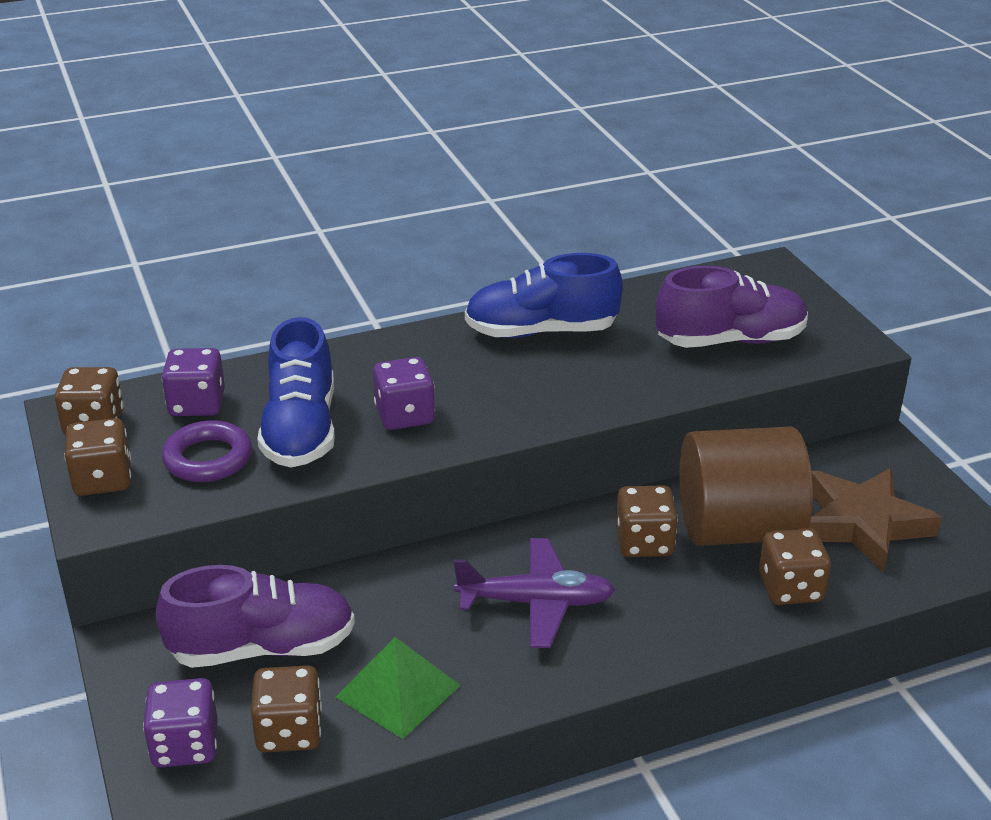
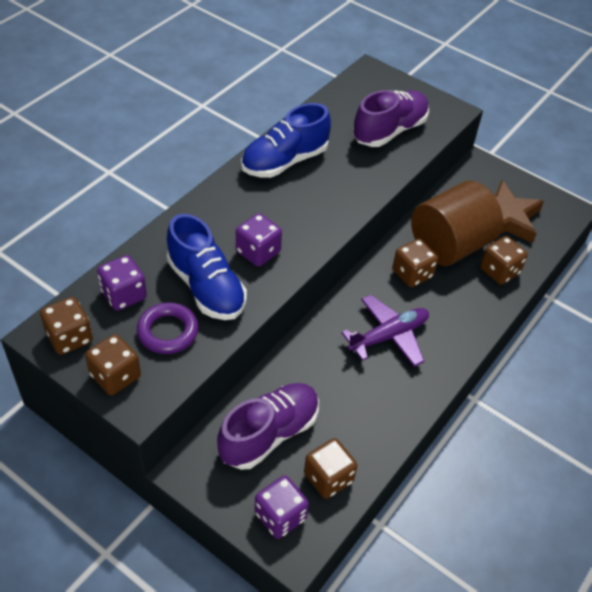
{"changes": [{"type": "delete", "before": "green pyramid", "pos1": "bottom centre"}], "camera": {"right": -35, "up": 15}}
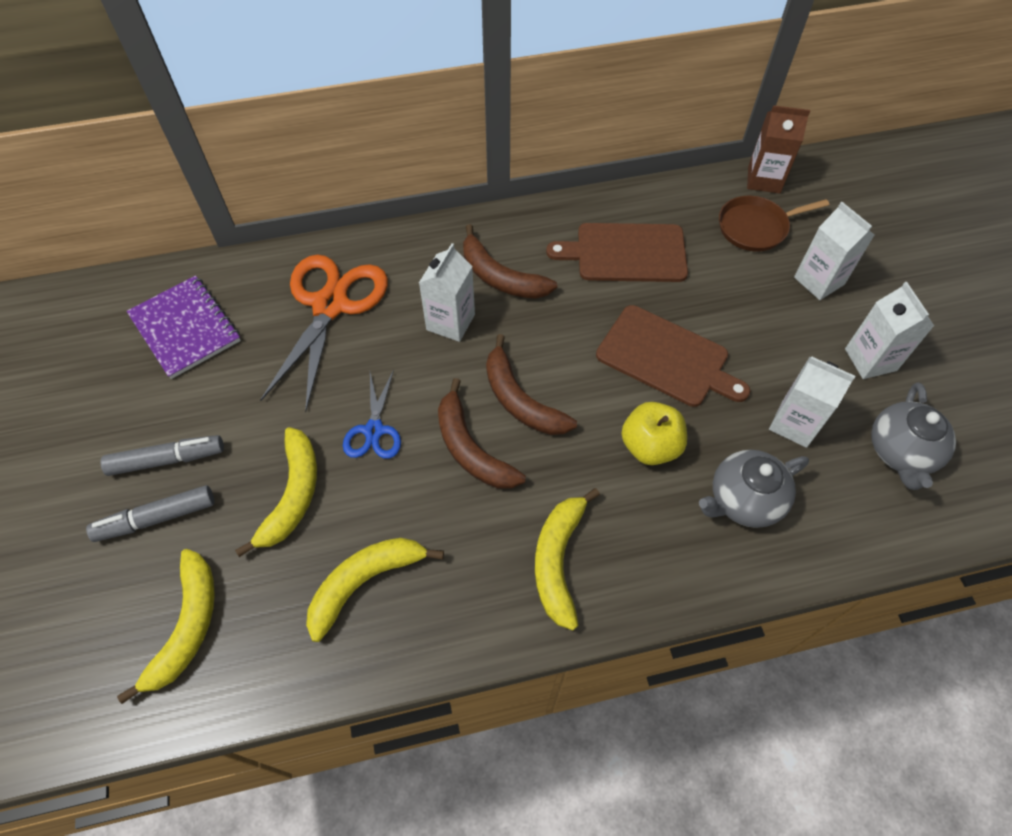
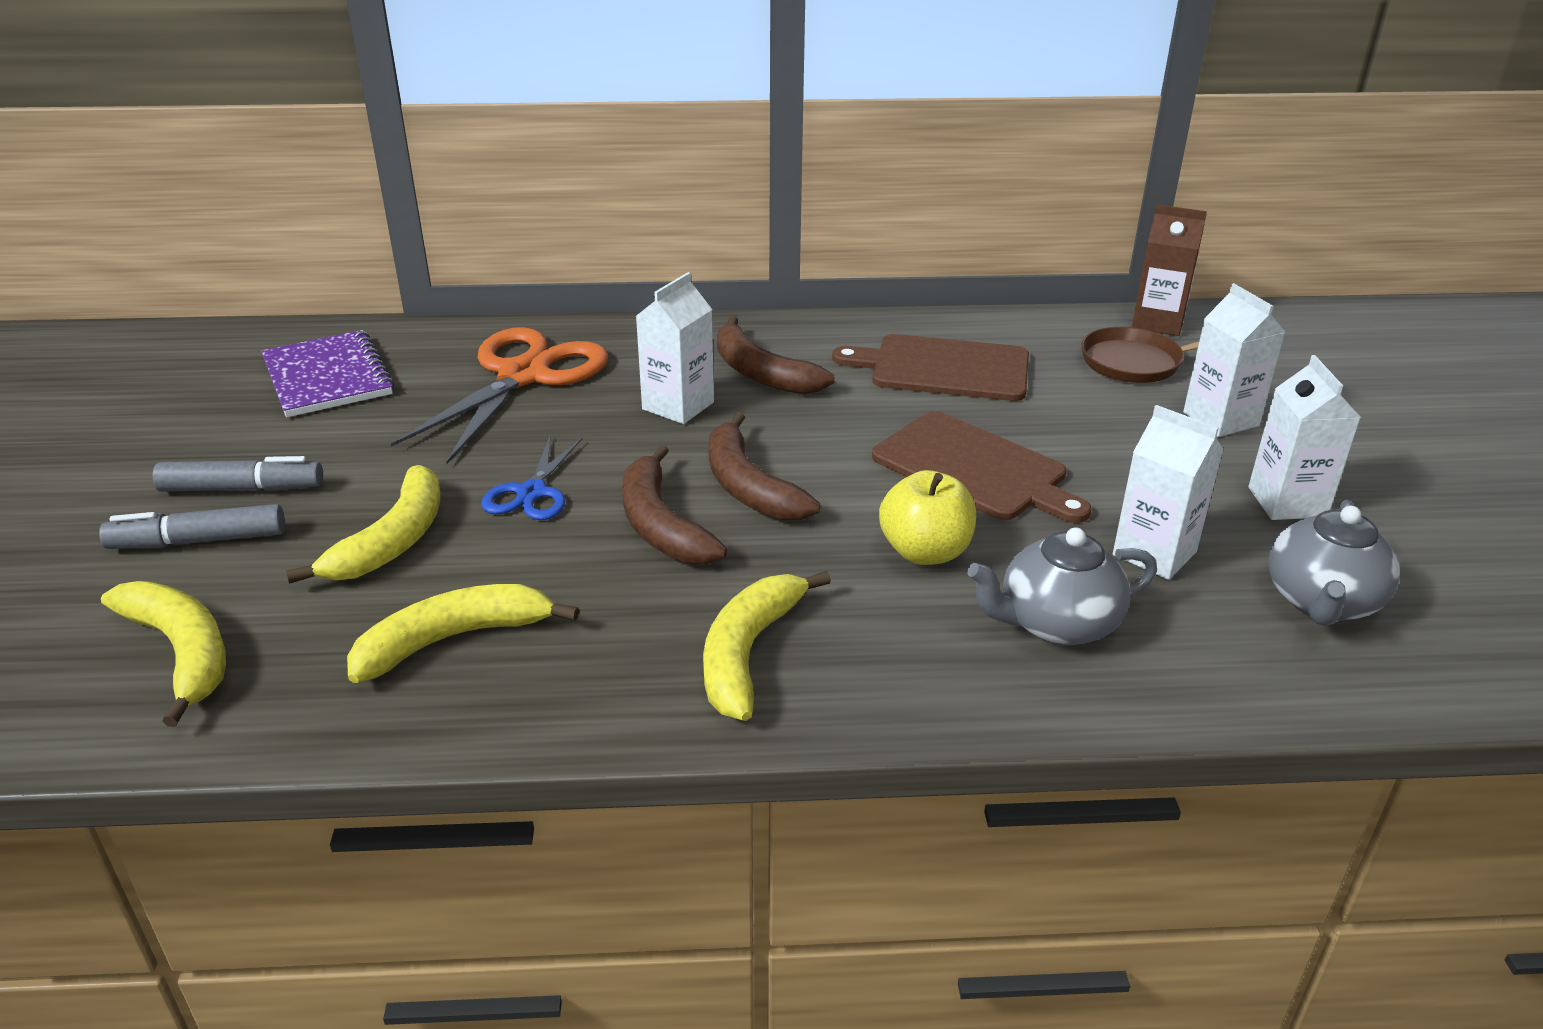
{"changes": [{"type": "rotate", "before": "yellow banana (1st from left)", "pos1": "bottom left", "pos2": "middle left", "turn": -60}], "camera": {"right": 10, "up": -25}}
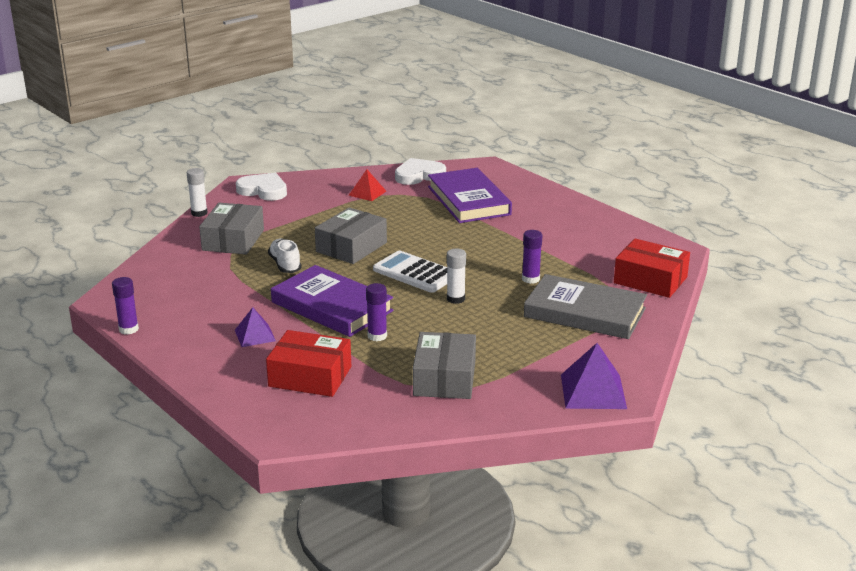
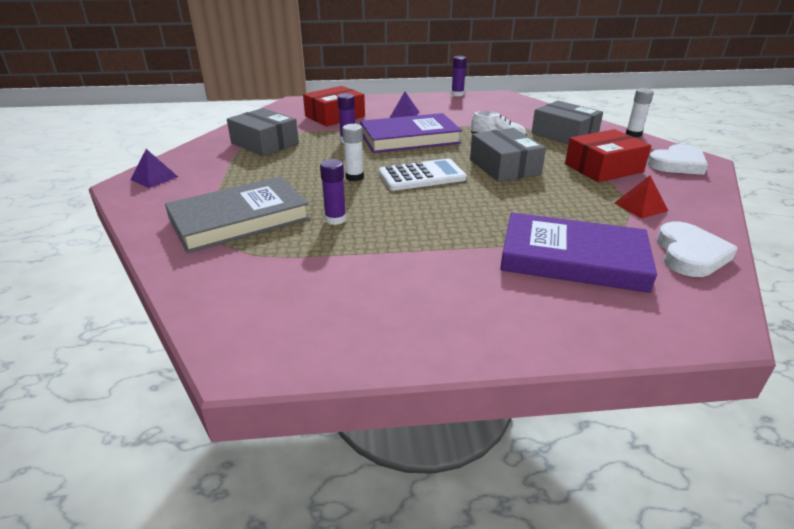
{"changes": [{"type": "move", "before": "red box (2nd from left)", "pos1": "middle right", "pos2": "top right"}, {"type": "resize", "before": "purple pyramid (2nd from left in the first image)", "pos1": "middle right", "pos2": "top left", "scale": 0.62}], "camera": {"right": 125, "up": 5}}
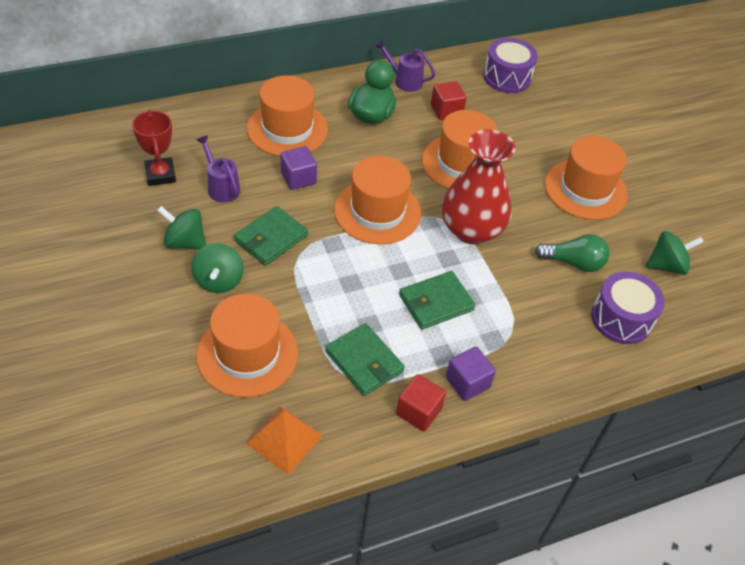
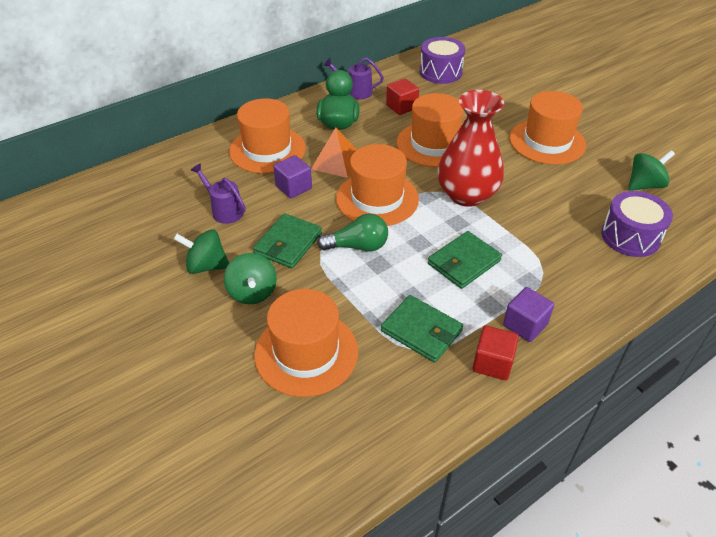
{"changes": [{"type": "delete", "before": "red trophy", "pos1": "top left"}, {"type": "move", "before": "orange pyramid", "pos1": "bottom centre", "pos2": "top centre"}, {"type": "move", "before": "green light bulb", "pos1": "middle right", "pos2": "centre"}], "camera": {"right": -10, "up": -5}}
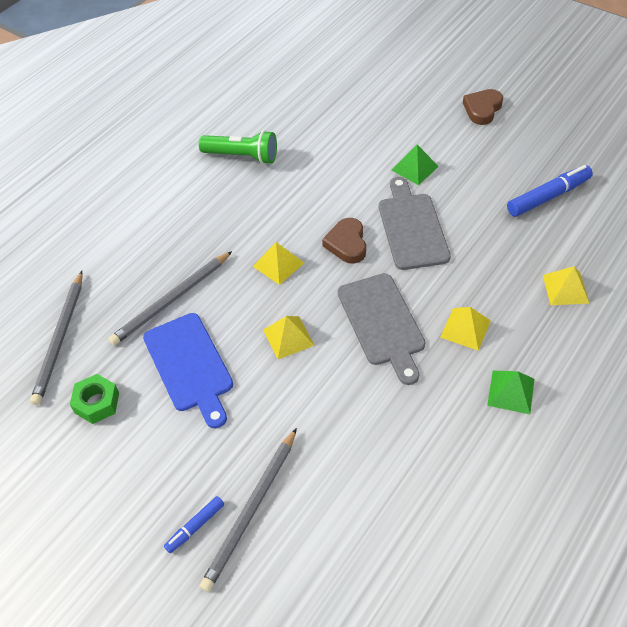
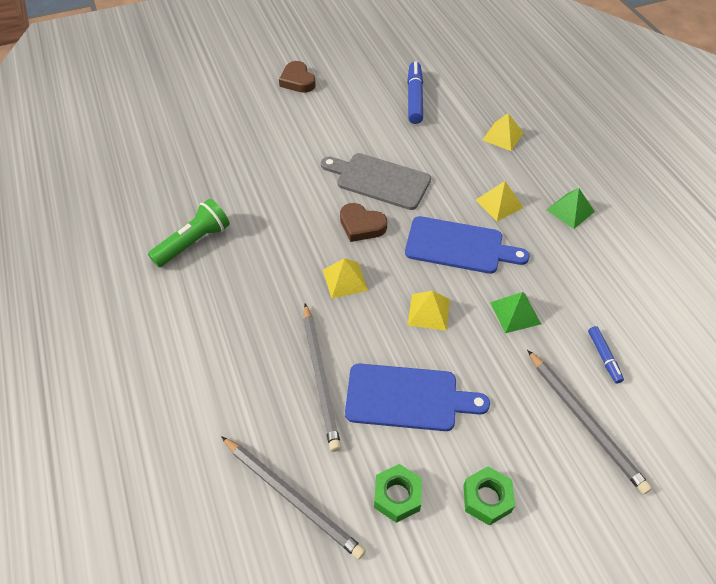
{"changes": [{"type": "insert", "after": "green nut (2nd from left)", "pos2": "bottom right"}, {"type": "move", "before": "blue marker (1st from left in the first image)", "after": "blue marker (2nd from left)", "pos1": "bottom left", "pos2": "middle right"}, {"type": "move", "before": "green pyramid (1st from left)", "pos1": "top centre", "pos2": "middle right"}, {"type": "recolor", "before": "grey cutting board (1st from left)", "after": "blue cutting board (2nd from left)", "pos1": "centre", "pos2": "centre"}], "camera": {"right": -60, "up": 0}}
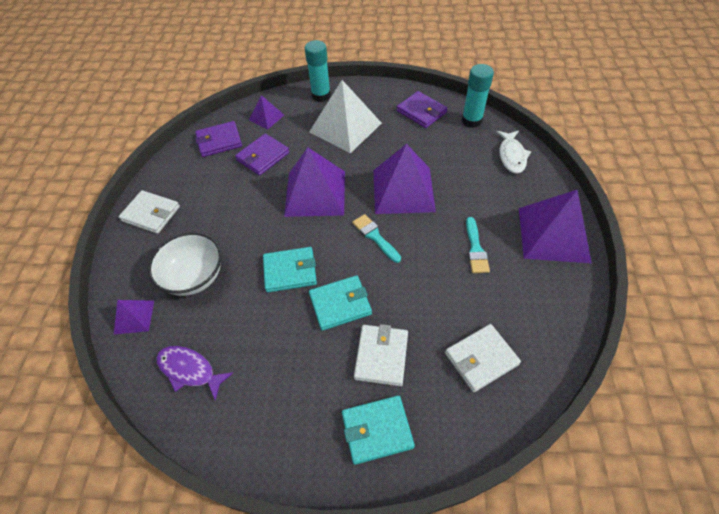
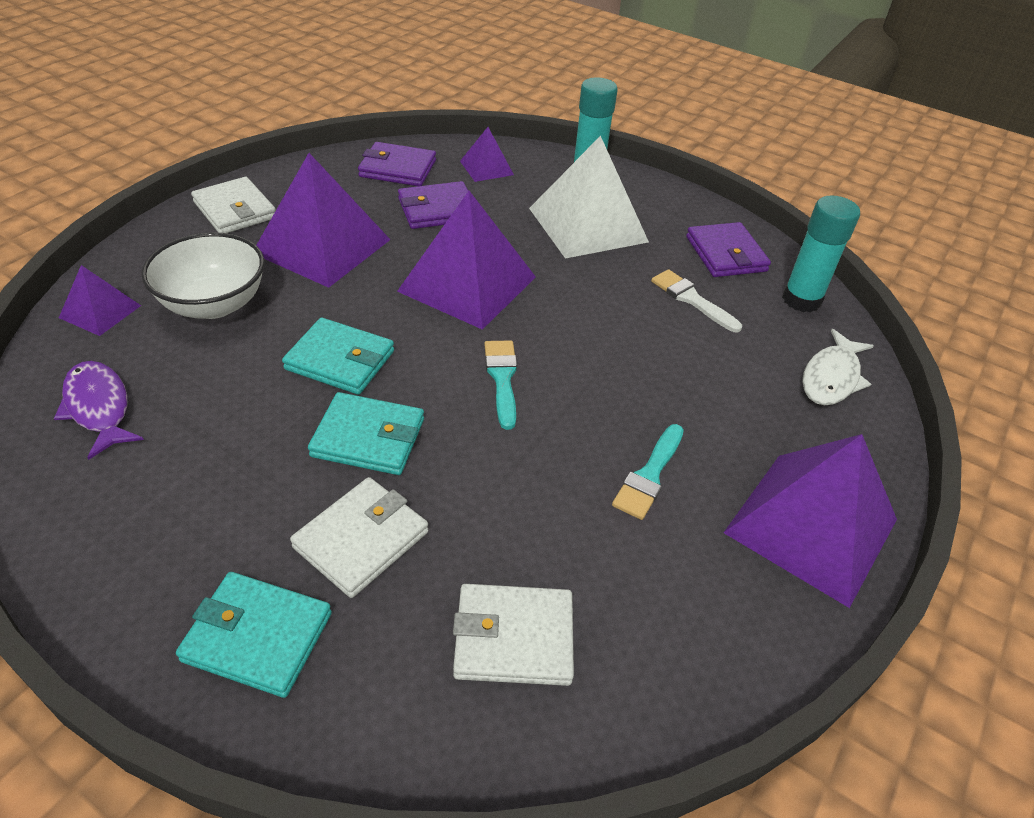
{"changes": [{"type": "insert", "after": "white brush", "pos2": "middle right"}, {"type": "move", "before": "purple pyramid (4th from left in the first image)", "after": "purple pyramid (2nd from left)", "pos1": "centre", "pos2": "top left"}], "camera": {"right": 25, "up": -10}}
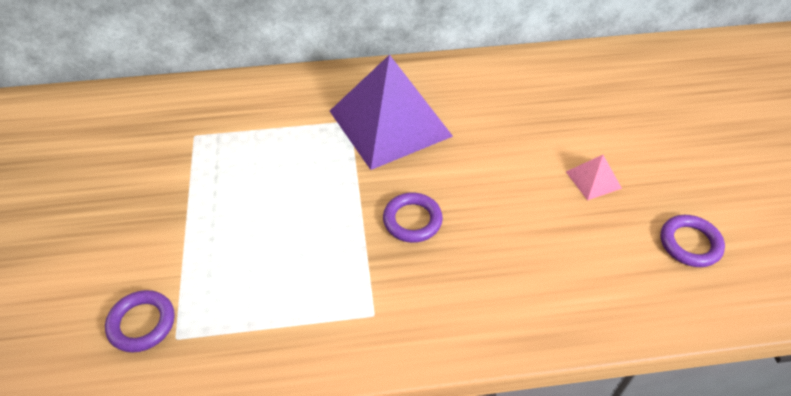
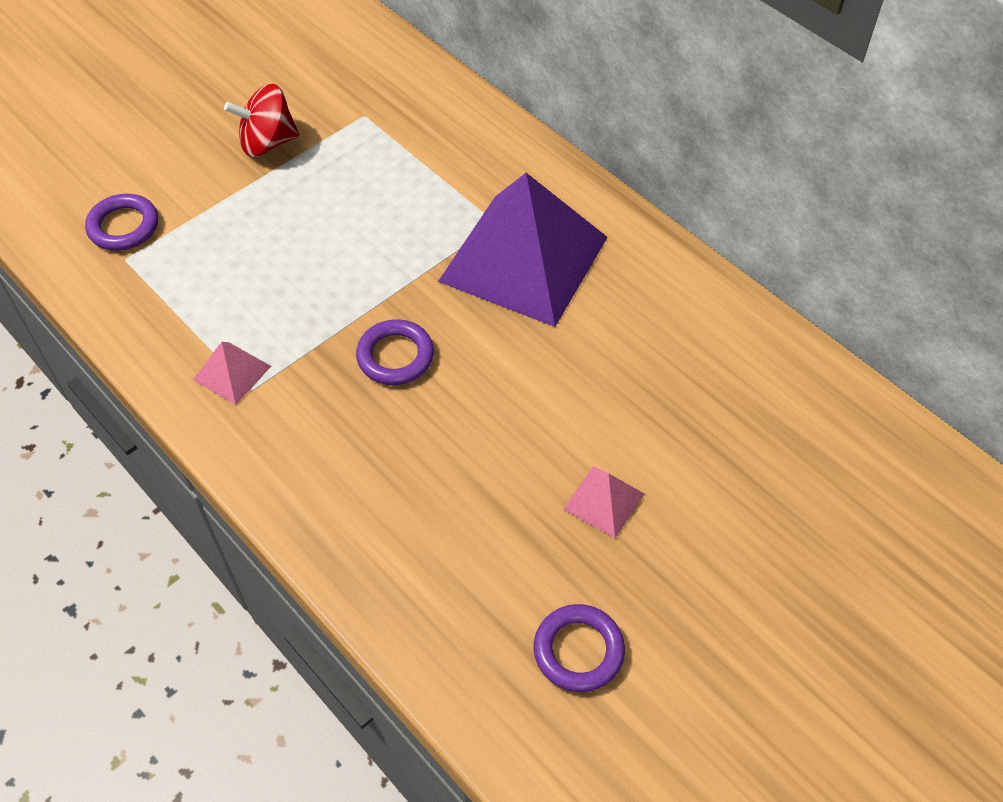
{"changes": [{"type": "insert", "after": "pink pyramid (1st from left)", "pos2": "middle left"}, {"type": "insert", "after": "red spinning top", "pos2": "top left"}], "camera": {"right": 55, "up": 5}}
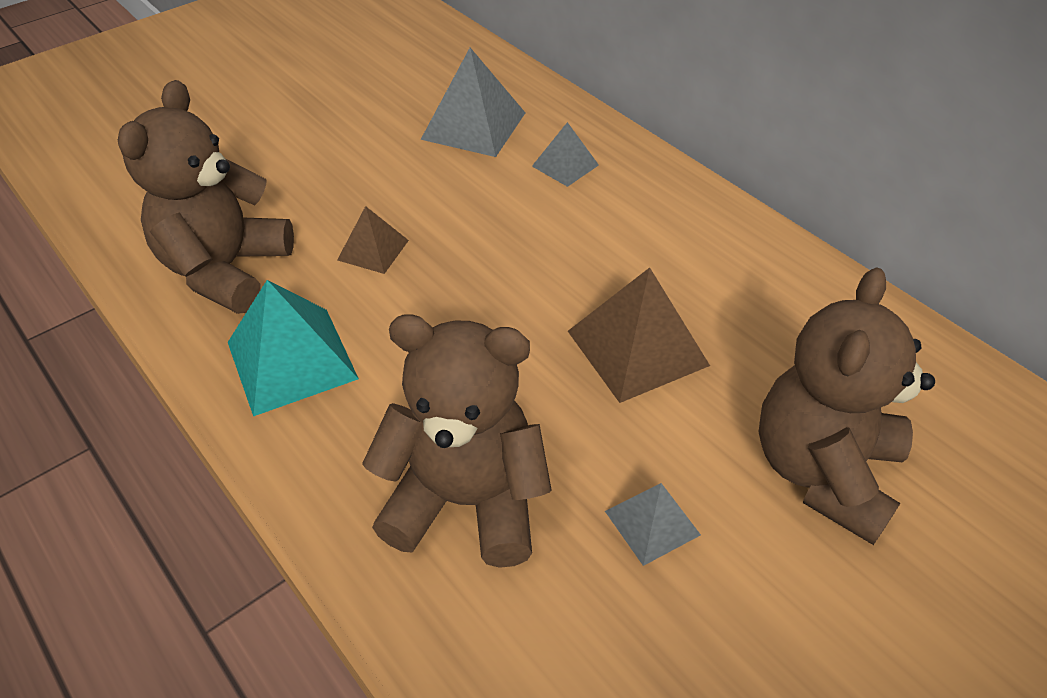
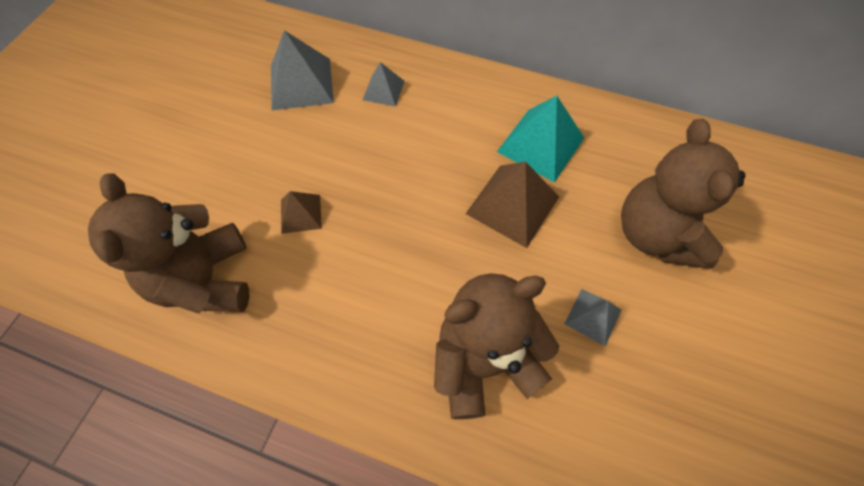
{"changes": [{"type": "move", "before": "turquoise pyramid", "pos1": "middle left", "pos2": "top centre"}], "camera": {"right": -30, "up": 15}}
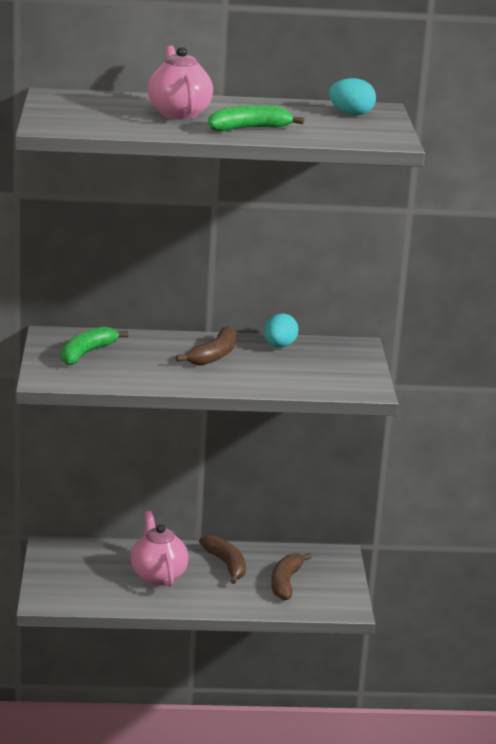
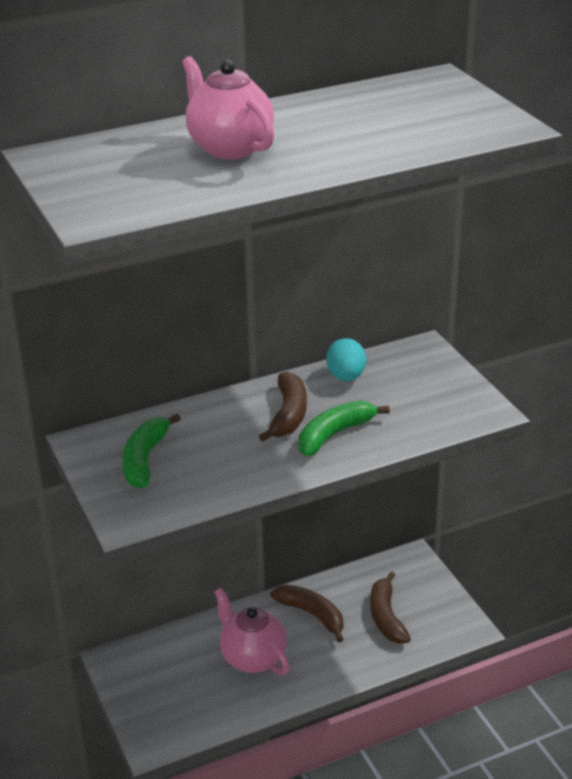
{"changes": [{"type": "delete", "before": "turquoise egg (2nd from left)", "pos1": "top right"}, {"type": "move", "before": "green banana (2nd from left)", "pos1": "top centre", "pos2": "centre"}], "camera": {"right": -20, "up": 10}}
